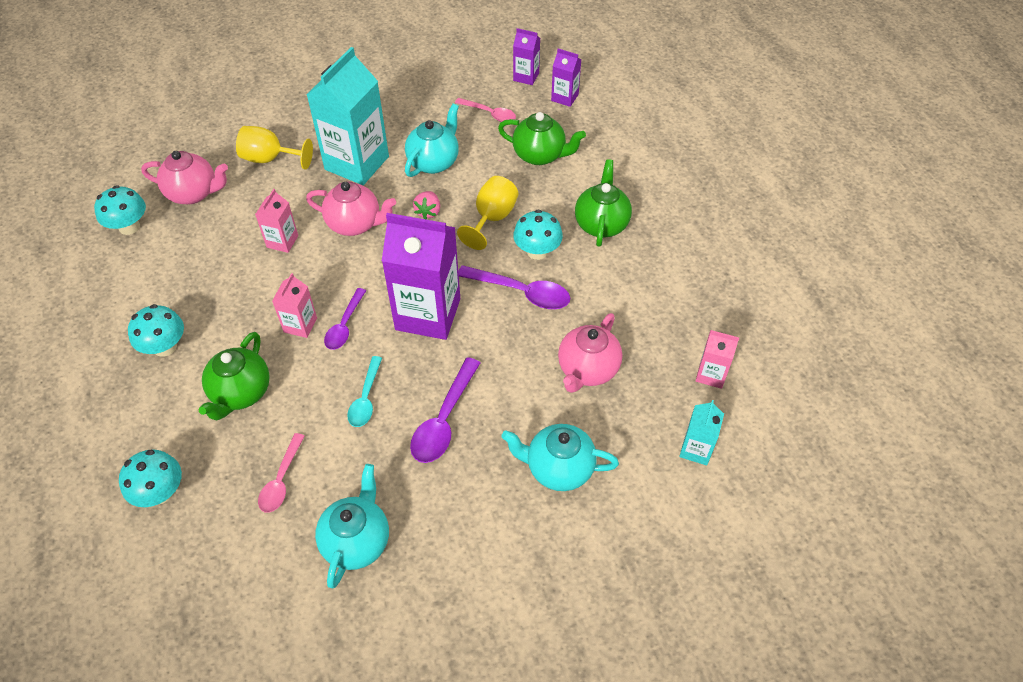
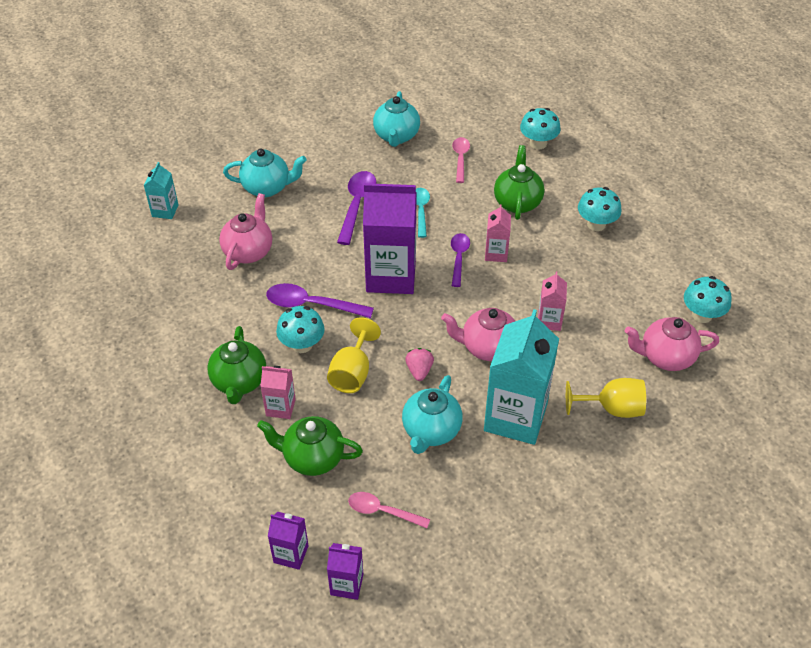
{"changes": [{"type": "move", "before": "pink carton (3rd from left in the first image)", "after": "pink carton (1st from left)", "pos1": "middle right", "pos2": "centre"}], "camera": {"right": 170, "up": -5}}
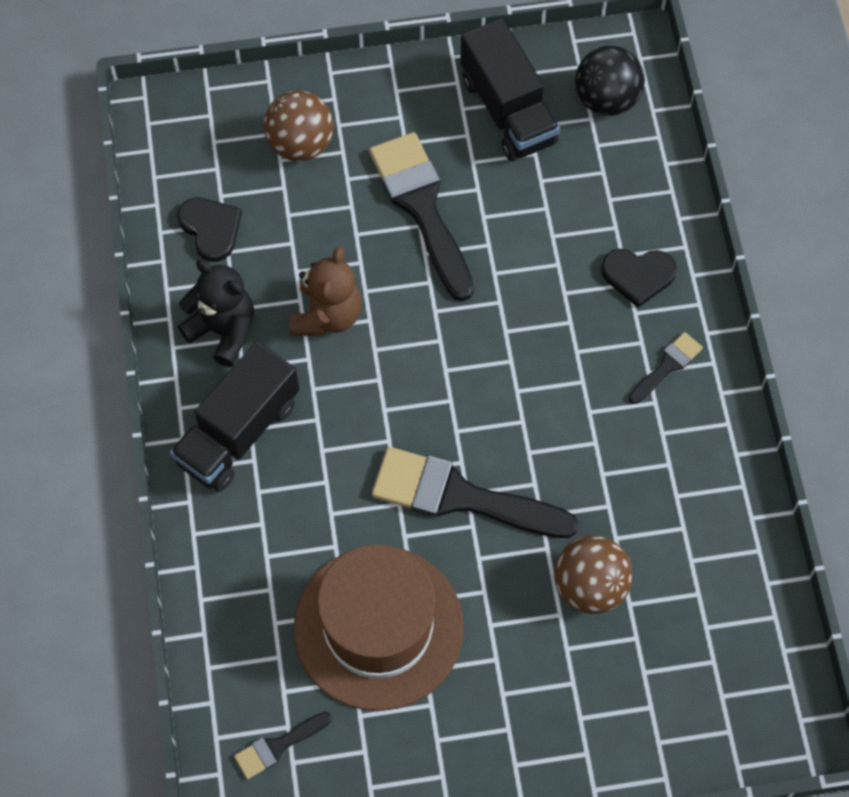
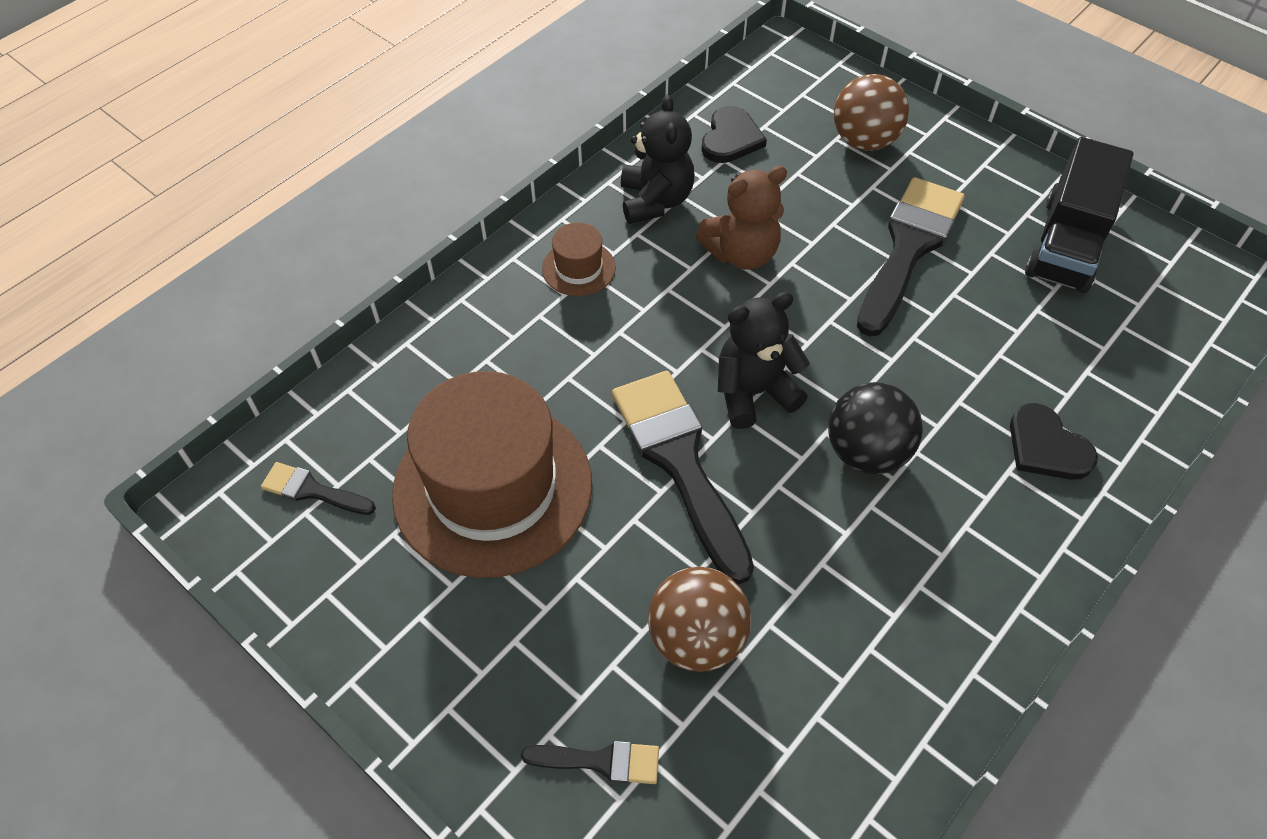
{"changes": [{"type": "insert", "after": "black teddy bear (2nd from left)", "pos2": "centre"}, {"type": "move", "before": "black ball", "pos1": "top right", "pos2": "middle right"}, {"type": "move", "before": "black brush (4th from left in the first image)", "after": "black brush (2nd from left)", "pos1": "middle right", "pos2": "bottom centre"}, {"type": "replace", "before": "black truck (1st from left)", "after": "brown hat (2nd from left)", "pos1": "middle left", "pos2": "top centre"}], "camera": {"right": 50, "up": -10}}
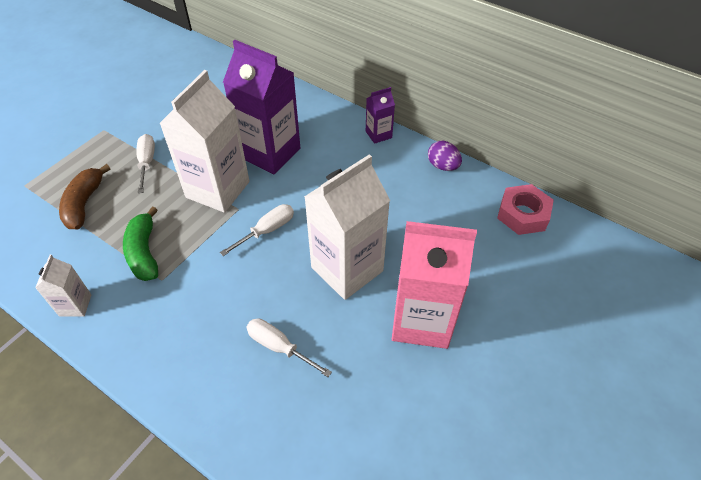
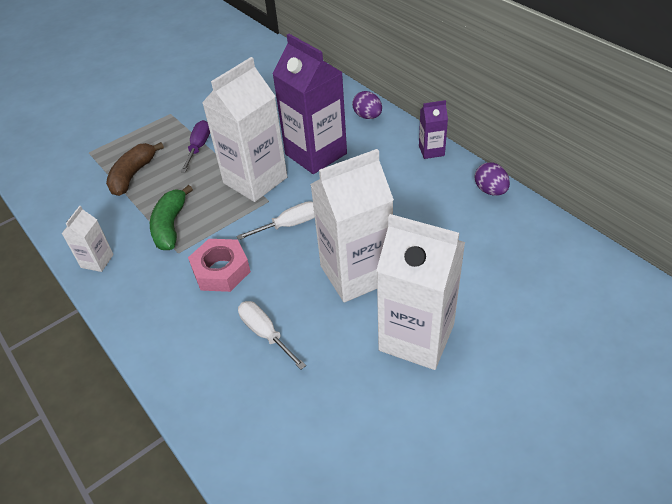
{"changes": [{"type": "insert", "after": "purple egg (1st from left)", "pos2": "top centre"}, {"type": "move", "before": "pink nut", "pos1": "middle right", "pos2": "middle left"}, {"type": "recolor", "before": "white screwdriver (1st from left)", "after": "purple screwdriver", "pos1": "middle left", "pos2": "top left"}, {"type": "recolor", "before": "pink carton", "after": "white carton (4th from left)", "pos1": "centre", "pos2": "centre"}], "camera": {"right": 20, "up": -5}}
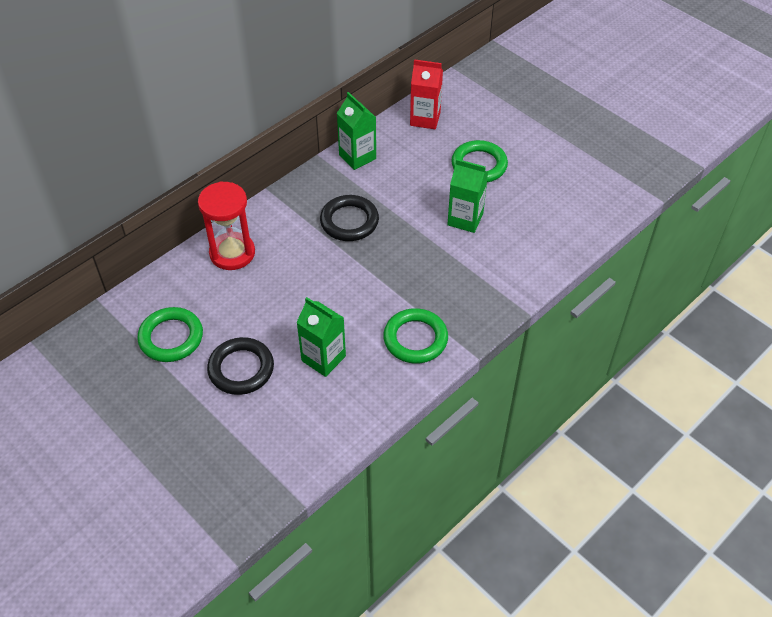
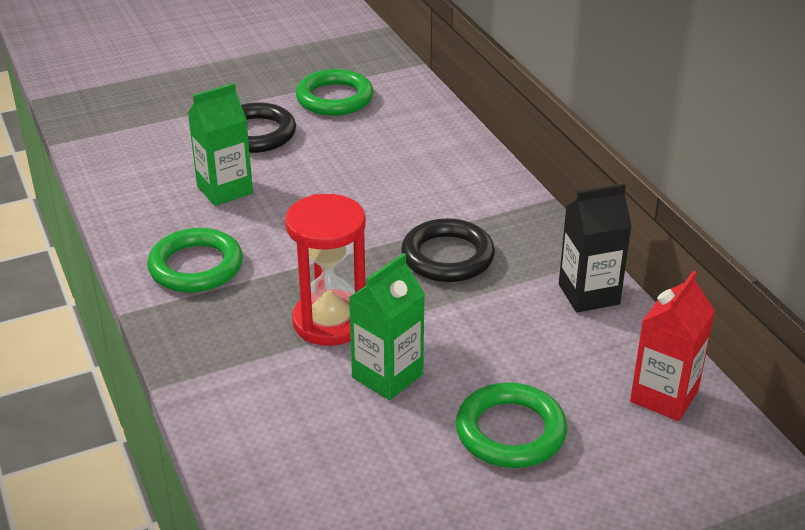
{"changes": [{"type": "move", "before": "red hourglass", "pos1": "middle left", "pos2": "centre"}, {"type": "recolor", "before": "green carton (2nd from left)", "after": "black carton", "pos1": "top centre", "pos2": "middle right"}], "camera": {"right": 110, "up": -15}}
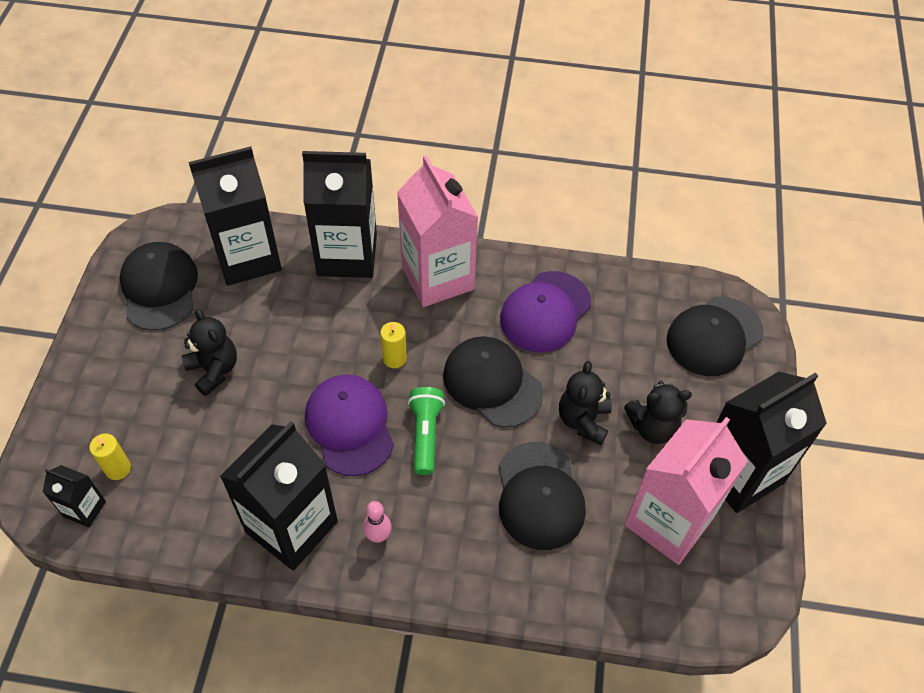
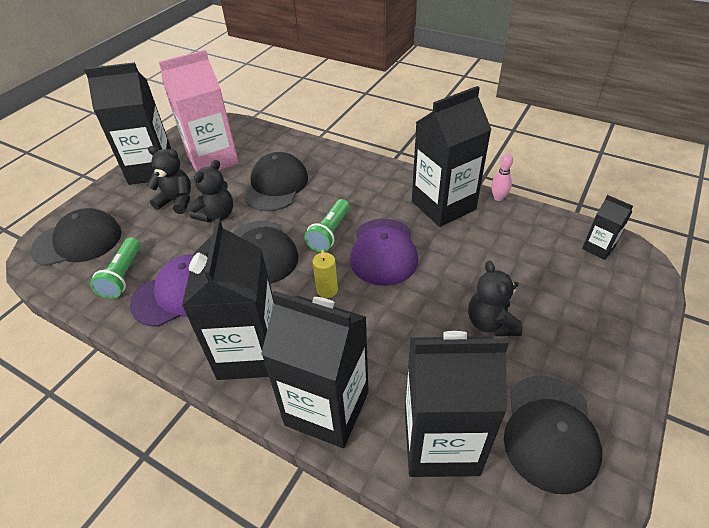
{"changes": [{"type": "delete", "before": "yellow candle (1st from left)", "pos1": "middle left"}, {"type": "insert", "after": "green flashlight (1st from left)", "pos2": "middle left"}, {"type": "move", "before": "pink bowling pin", "pos1": "bottom centre", "pos2": "middle right"}, {"type": "recolor", "before": "pink carton (1st from left)", "after": "black carton (2nd from left)", "pos1": "centre", "pos2": "middle left"}], "camera": {"right": -155, "up": -10}}
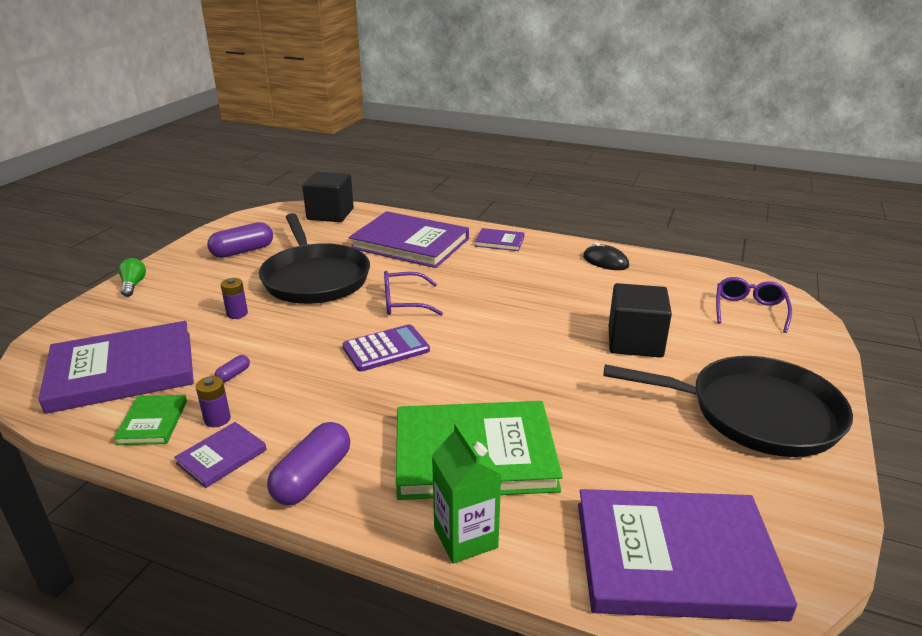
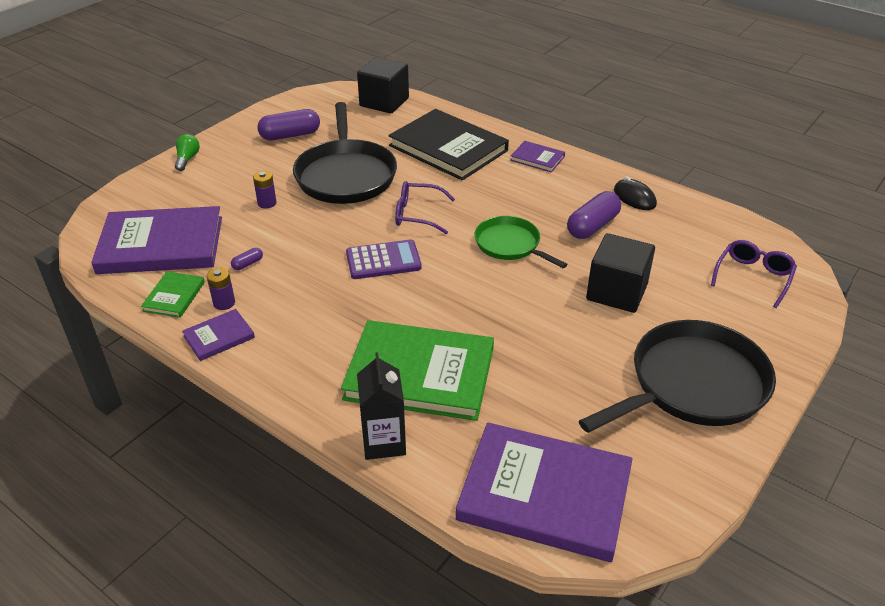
{"changes": [{"type": "insert", "after": "green pan", "pos2": "centre"}, {"type": "move", "before": "purple capsule (3rd from left)", "pos1": "bottom centre", "pos2": "middle right"}, {"type": "recolor", "before": "purple book (3rd from left)", "after": "black book", "pos1": "centre", "pos2": "top centre"}, {"type": "recolor", "before": "green carton", "after": "black carton", "pos1": "bottom centre", "pos2": "bottom centre"}, {"type": "rotate", "before": "black pan (2nd from left)", "pos1": "middle right", "pos2": "middle right", "turn": -60}], "camera": {"right": 15, "up": 10}}
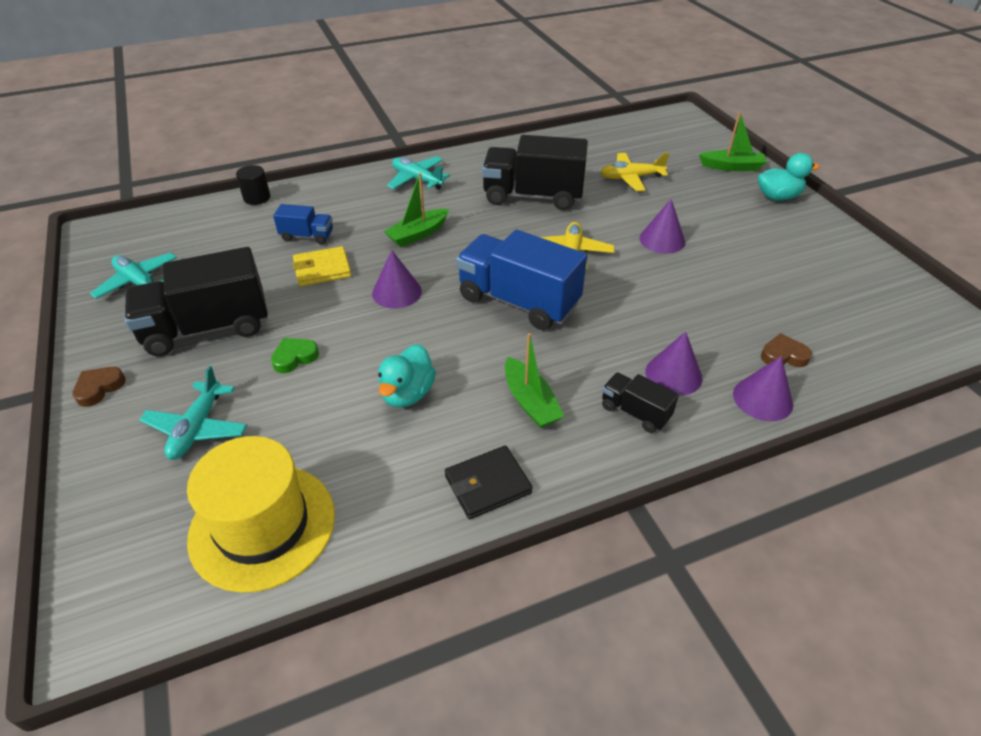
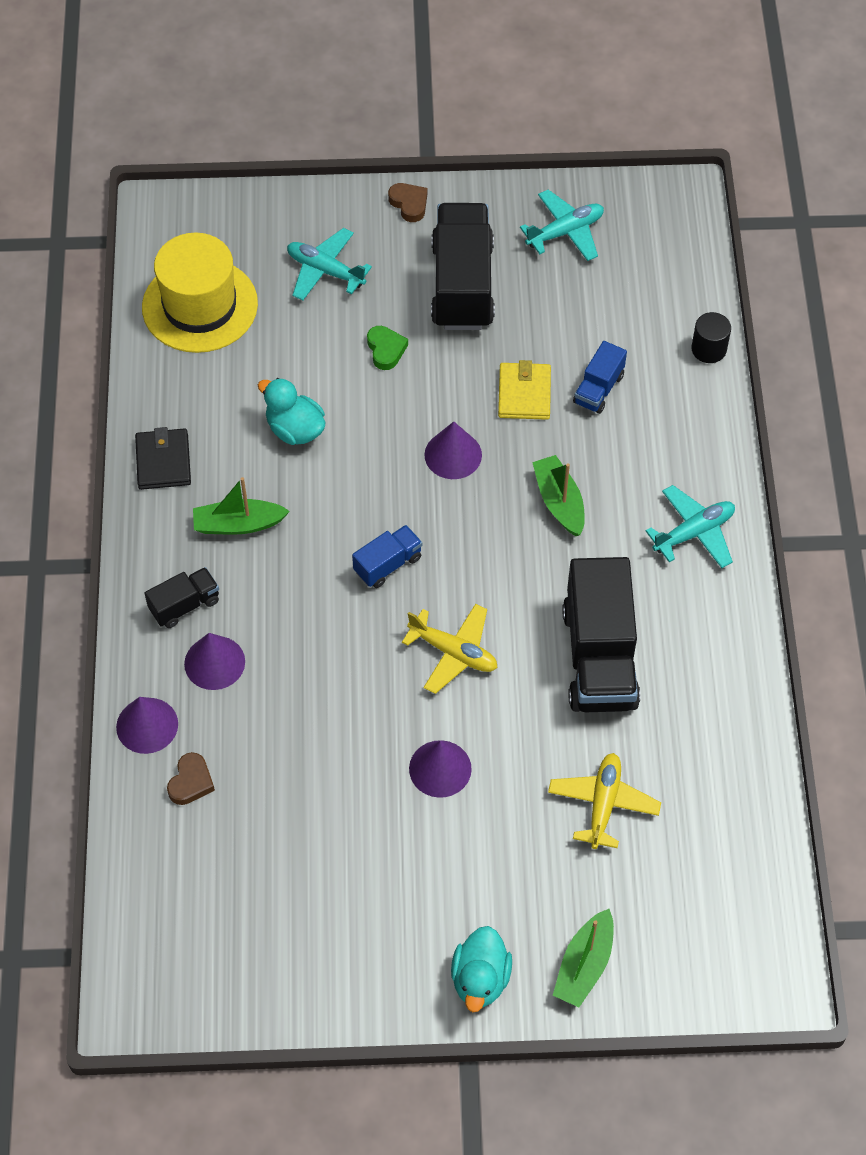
{"changes": [{"type": "rotate", "before": "black truck (2nd from left in the first image)", "pos1": "top centre", "pos2": "middle right", "turn": 150}, {"type": "resize", "before": "blue truck (2nd from left in the first image)", "pos1": "centre", "pos2": "centre", "scale": 0.49}], "camera": {"right": 110, "up": 15}}
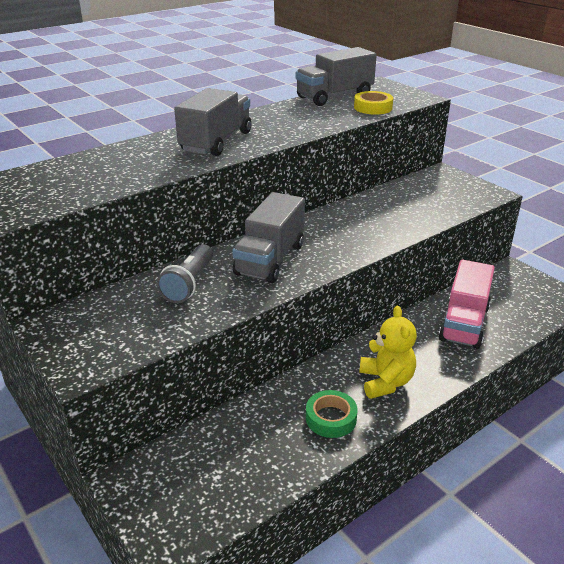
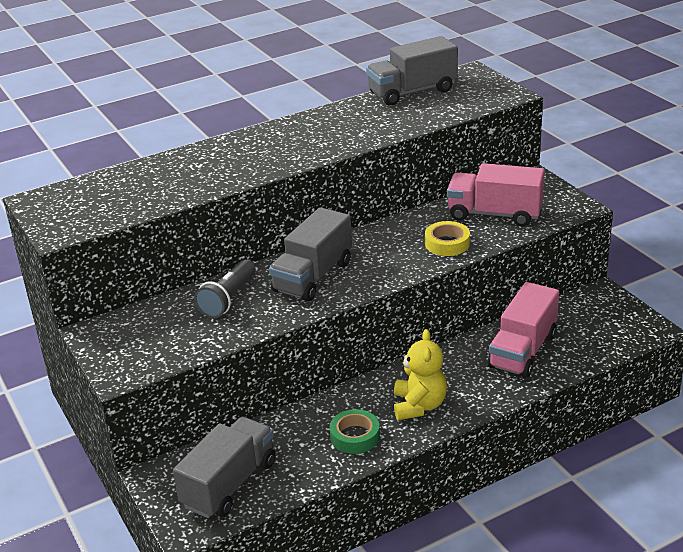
{"changes": [{"type": "insert", "after": "pink truck (1st from left)", "pos2": "middle right"}, {"type": "move", "before": "grey truck (1st from left)", "pos1": "top centre", "pos2": "bottom left"}, {"type": "move", "before": "yellow tape", "pos1": "top centre", "pos2": "centre"}], "camera": {"right": 10, "up": 0}}
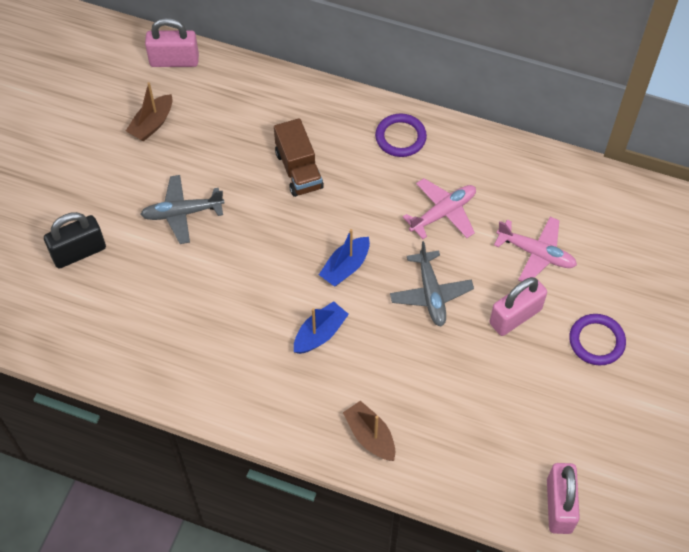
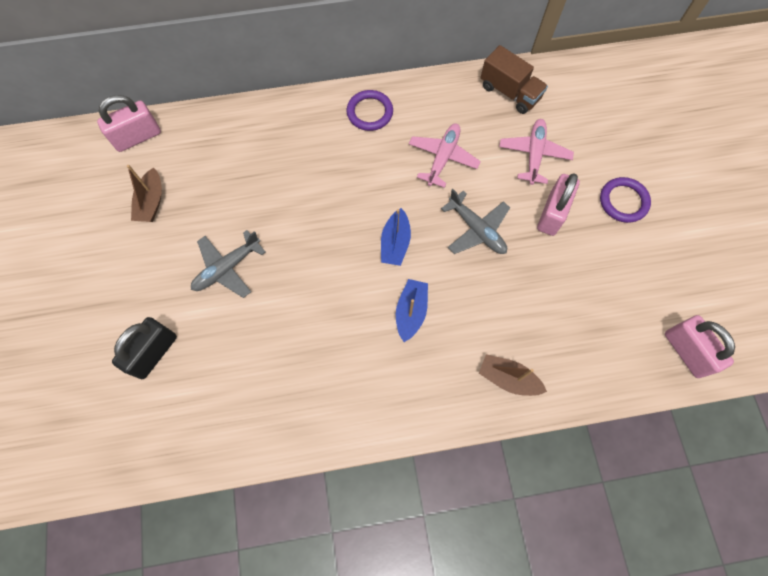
{"changes": [{"type": "move", "before": "brown truck", "pos1": "top centre", "pos2": "top right"}, {"type": "rotate", "before": "pink plane (2nd from left)", "pos1": "middle right", "pos2": "top right", "turn": -75}], "camera": {"right": -30, "up": 10}}
